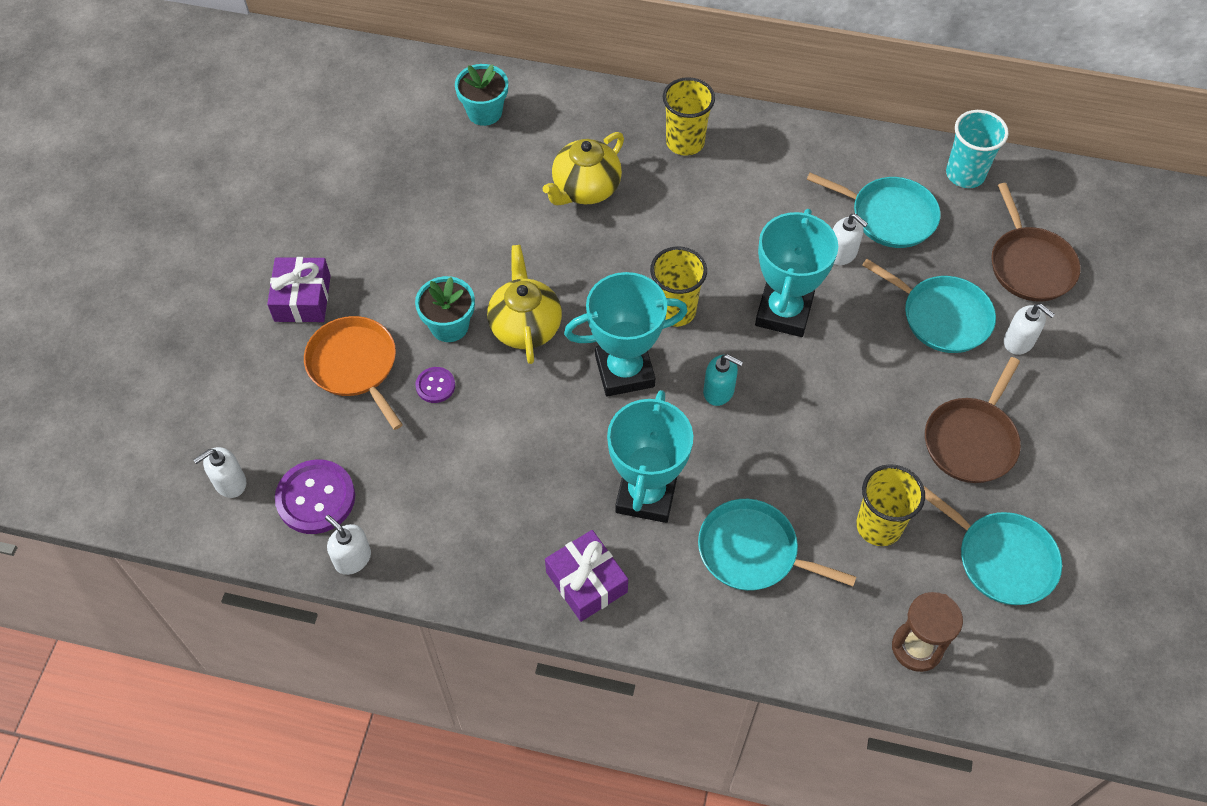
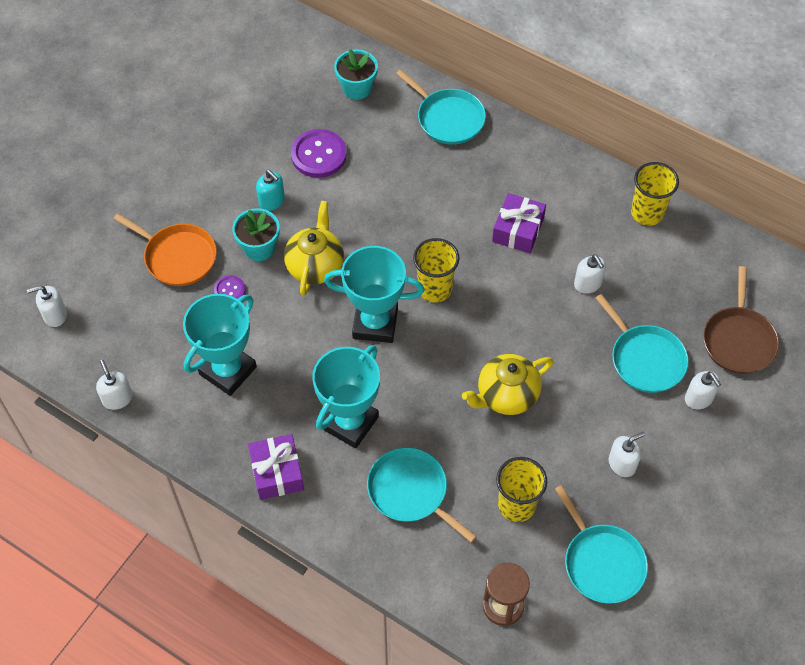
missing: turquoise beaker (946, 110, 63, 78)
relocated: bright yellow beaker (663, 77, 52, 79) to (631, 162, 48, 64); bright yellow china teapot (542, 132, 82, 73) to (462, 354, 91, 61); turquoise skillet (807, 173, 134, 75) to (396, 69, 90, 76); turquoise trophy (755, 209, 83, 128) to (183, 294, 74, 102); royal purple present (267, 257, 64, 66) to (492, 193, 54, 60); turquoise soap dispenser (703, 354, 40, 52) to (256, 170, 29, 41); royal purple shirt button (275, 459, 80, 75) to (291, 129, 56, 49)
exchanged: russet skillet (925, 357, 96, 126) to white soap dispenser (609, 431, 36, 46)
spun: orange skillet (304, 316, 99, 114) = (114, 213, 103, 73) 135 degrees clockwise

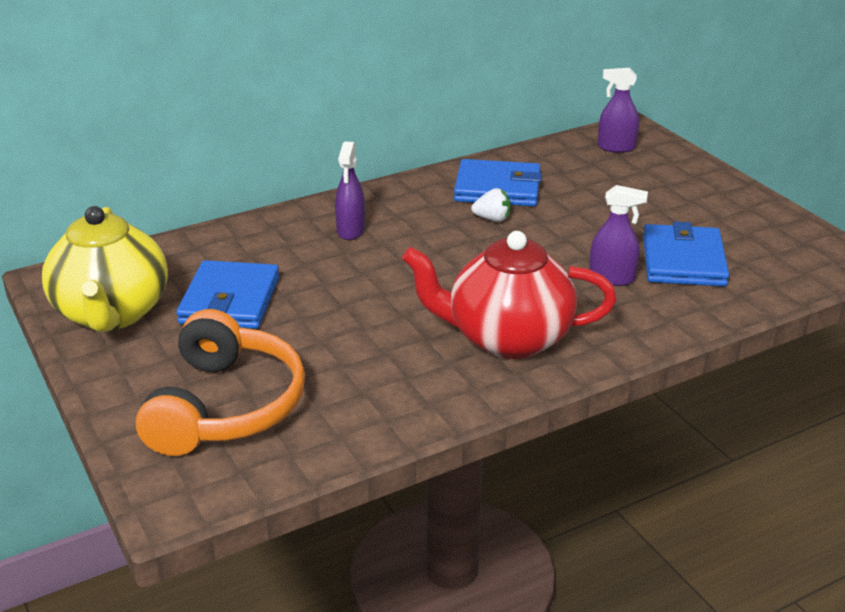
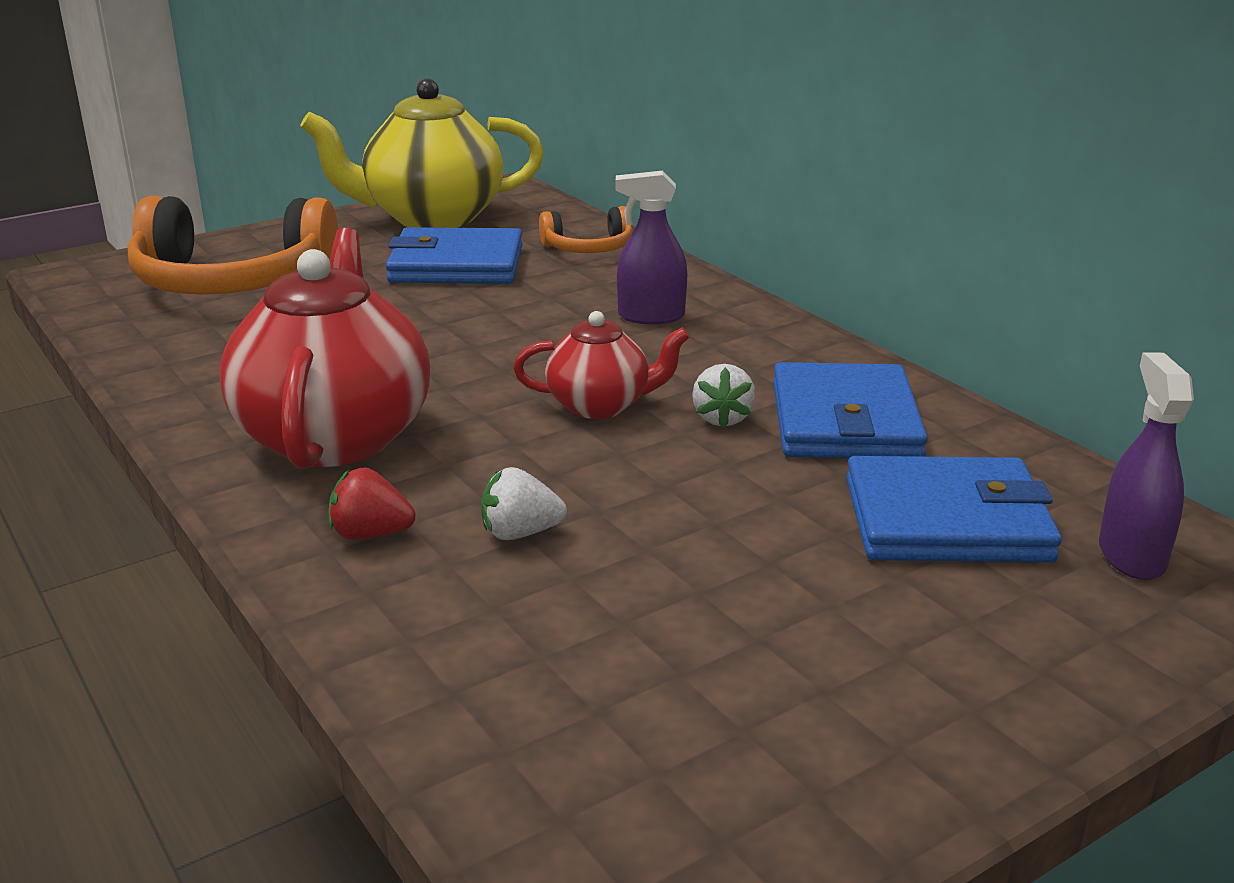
appeared: orange headset (539, 206, 94, 47); red china teapot (513, 311, 177, 108); red berry (329, 468, 87, 72)
relocated: blue billfold (643, 221, 86, 66) to (846, 456, 216, 106)
exchanged: royal purple sprayer (589, 185, 59, 101) to white berry (481, 467, 86, 73)

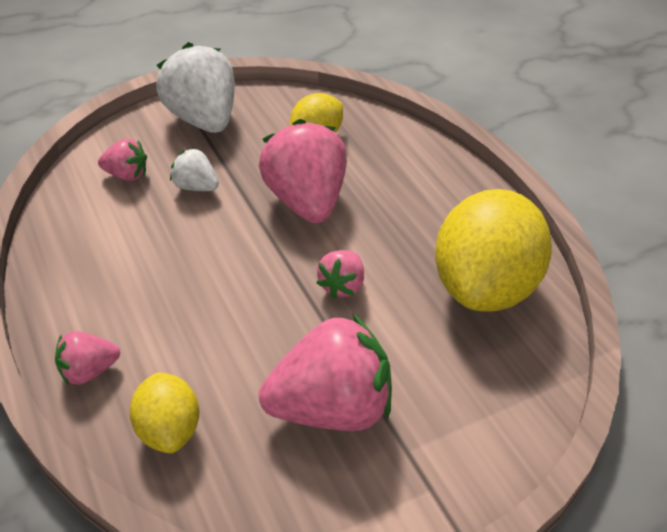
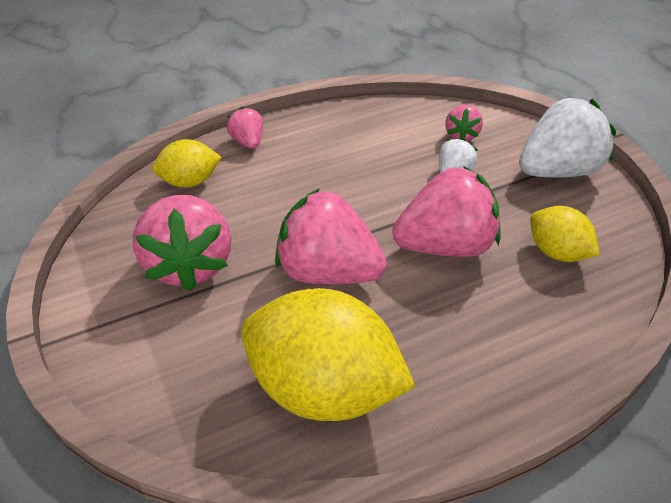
size: rosy berry (317, 250, 47, 49) = (275, 188, 112, 96) x2.01

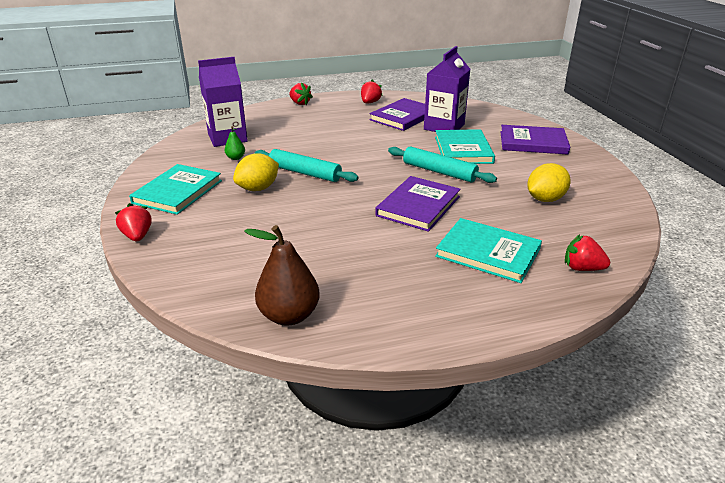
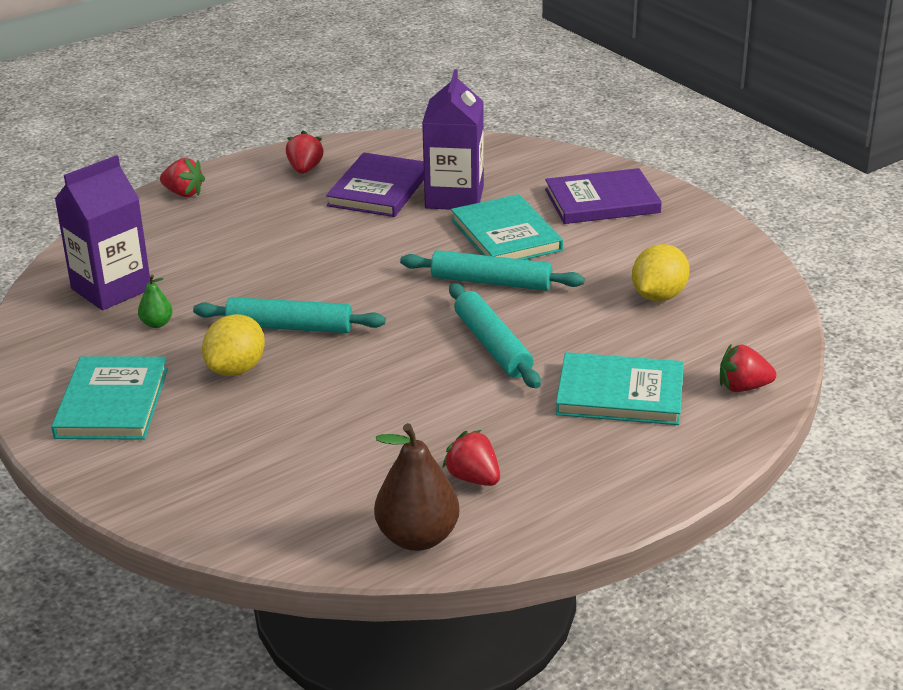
relocated: red berry (115, 203, 36, 38) to (442, 430, 58, 56)
exchanged: royal purple hardcover (375, 176, 86, 56) to turquoise rolling pin (449, 283, 92, 105)

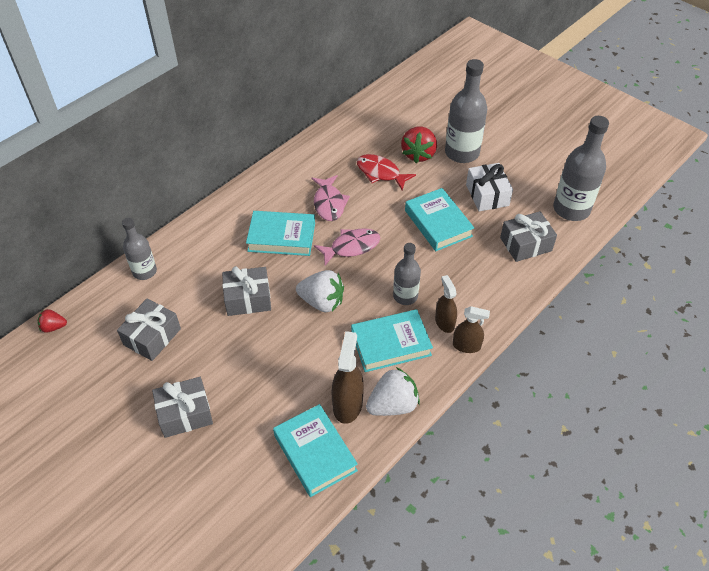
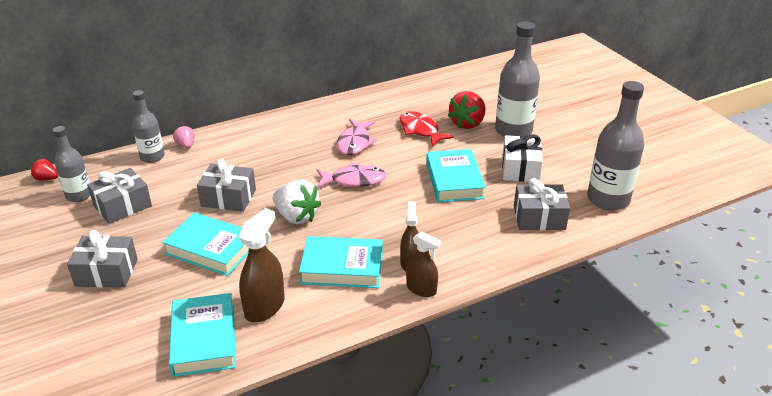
missing: white berry (366, 367, 54, 49)
appeared: rosy berry (173, 125, 22, 24)
relocated: turquoise hardcover (246, 211, 69, 45) to (162, 213, 87, 63); gray drink bottle (393, 243, 28, 62) to (53, 126, 37, 76)

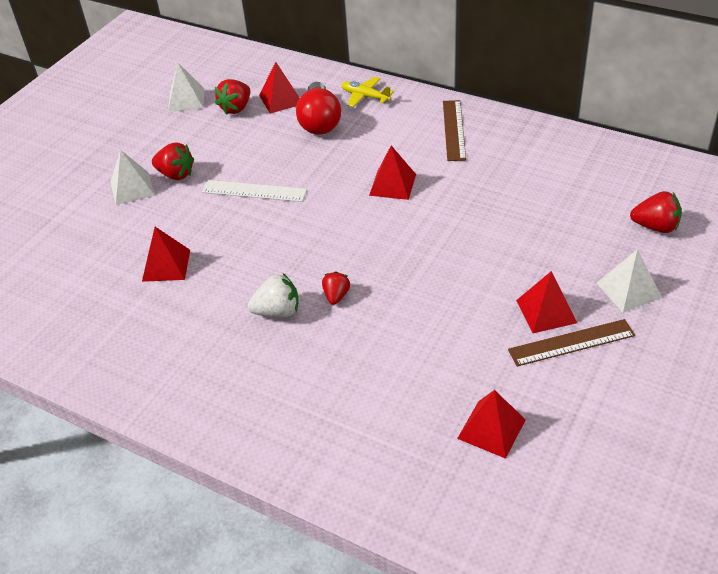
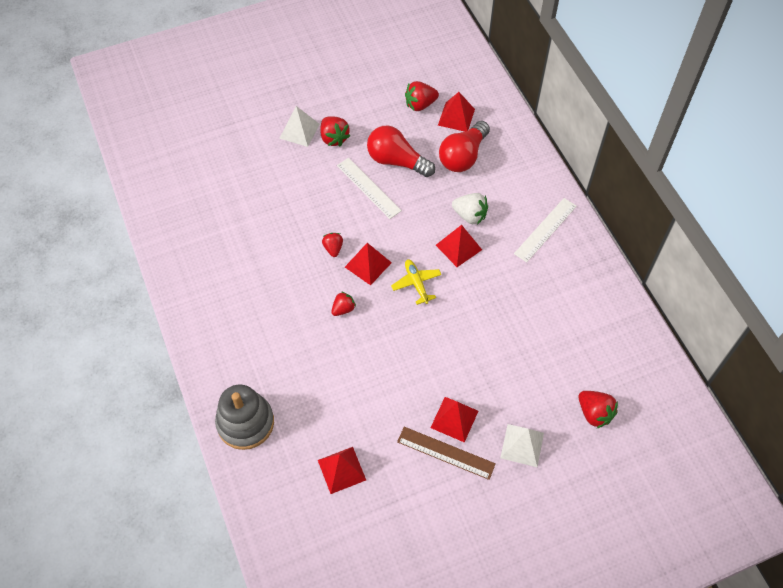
missing: white pyramid shape (168, 63, 36, 49)
appeared: red lightbulb (367, 125, 68, 52); red berry (322, 233, 21, 24); gray ring stacker (215, 385, 59, 65)
relocated: bright yellow aeroplane (341, 77, 53, 30) to (391, 259, 51, 46); red pyramid shape (142, 227, 48, 55) to (345, 243, 47, 42); white berry (248, 274, 50, 44) to (452, 193, 36, 32)
colour: russet straightedge (443, 100, 23, 61) to white straightedge (514, 198, 63, 65)

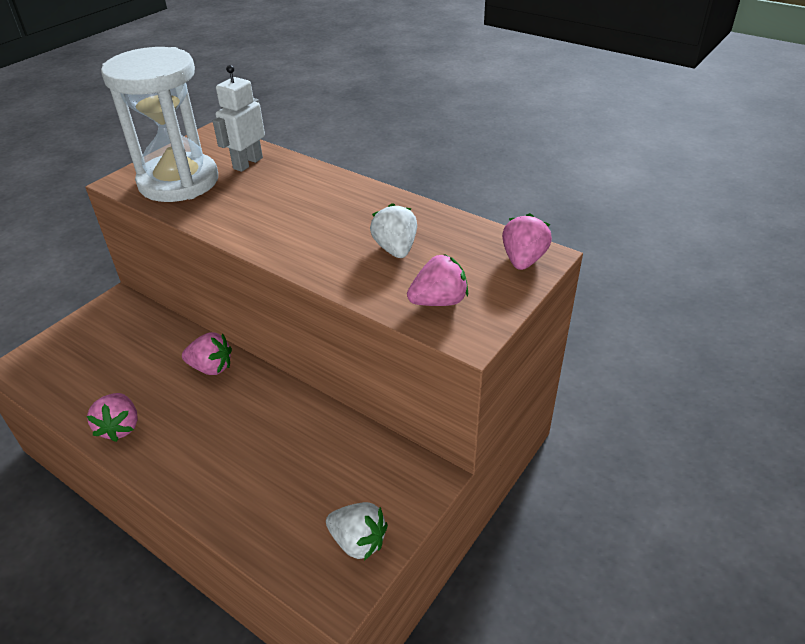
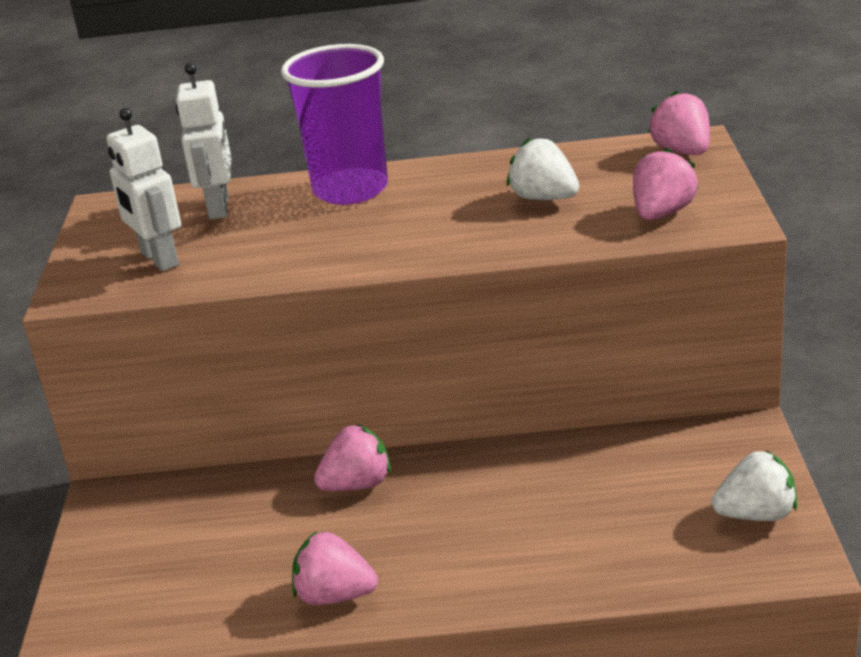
appeared: royal purple beaker (281, 44, 107, 161)
exchanged: white sand timer (101, 47, 117, 155) to white robot figure (106, 108, 75, 163)
spun: rosy berry (87, 393, 51, 49) = (292, 531, 86, 74) 150 degrees clockwise

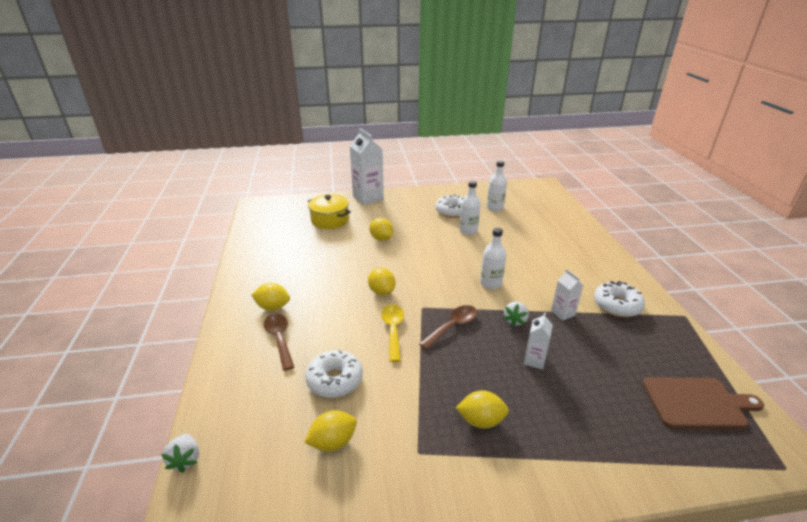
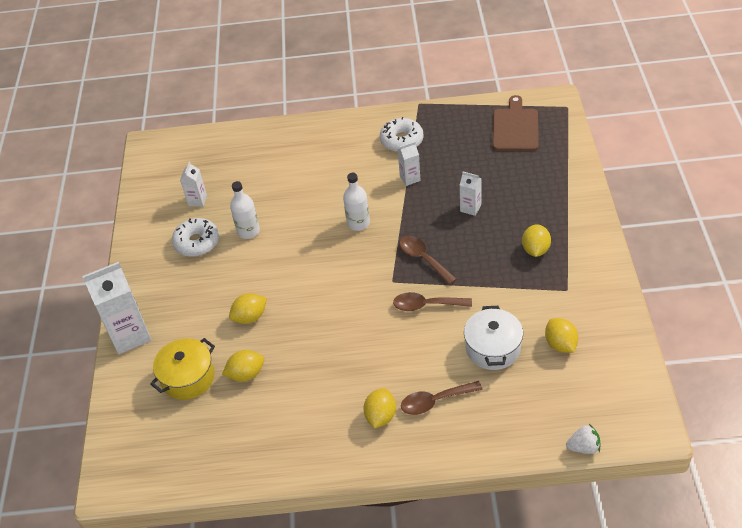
missing: white berry (503, 302, 26, 25)
relocated: bright yellow citrus fruit (368, 268, 27, 28) to (222, 350, 42, 32)
exchanged: white drink bottle (487, 161, 20, 50) to white carton (180, 162, 27, 45); white donut (305, 350, 58, 48) to white pot (464, 306, 59, 64)
colour: bright yellow teaspoon (381, 304, 23, 58) to russet teaspoon (393, 292, 79, 19)

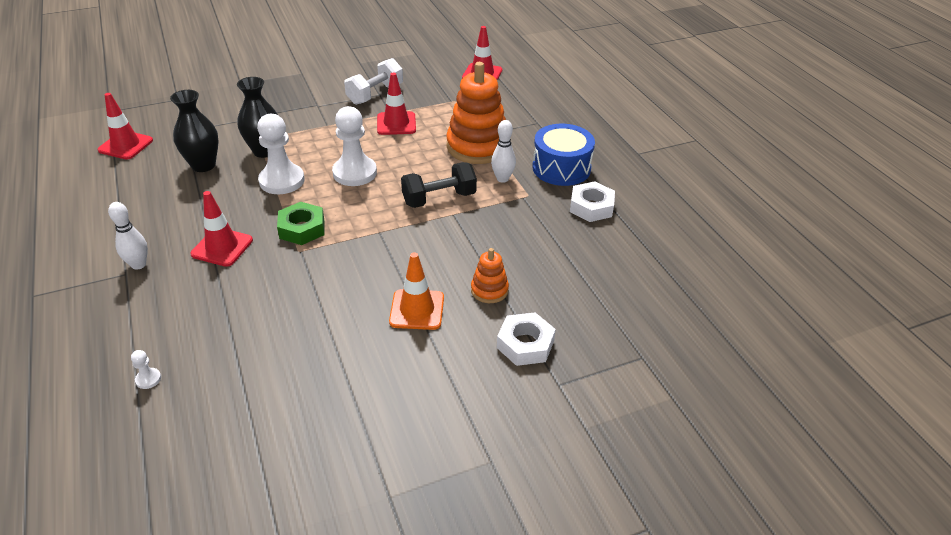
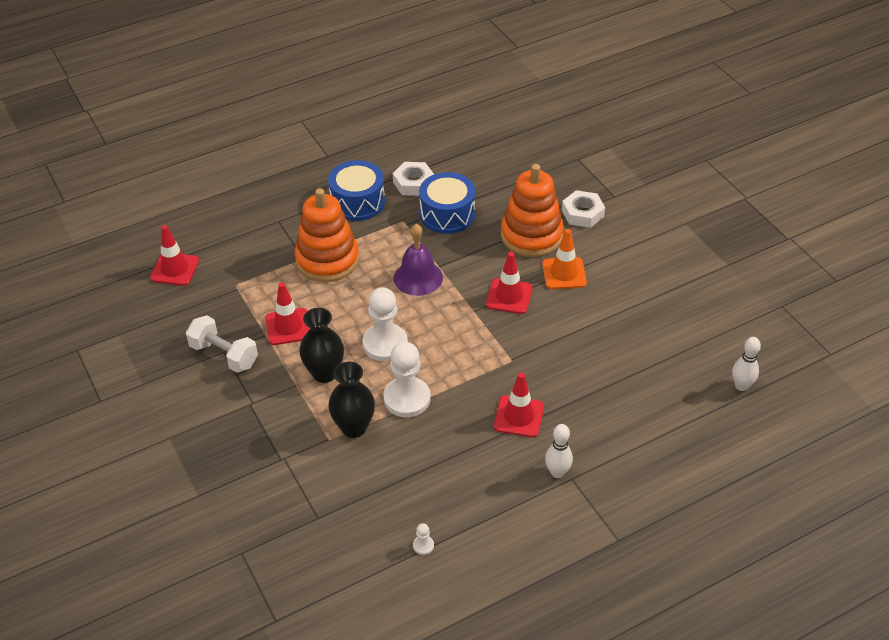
missing: emerald hex nut (277, 202, 47, 43)
appeared: blue drum (419, 172, 56, 62)
relocated: black vase (170, 90, 49, 82) to (299, 308, 45, 75); red road cone (98, 93, 55, 67) to (486, 252, 47, 62); white tenpin (491, 120, 25, 63) to (732, 337, 29, 54); white game pawn (131, 350, 30, 39) to (413, 523, 21, 32)
exchanged: black free weight (401, 162, 76, 46) to royal purple hand bell (394, 224, 49, 72)
size: orange ring stacker (471, 248, 38, 55) = (501, 164, 63, 93) x2.08

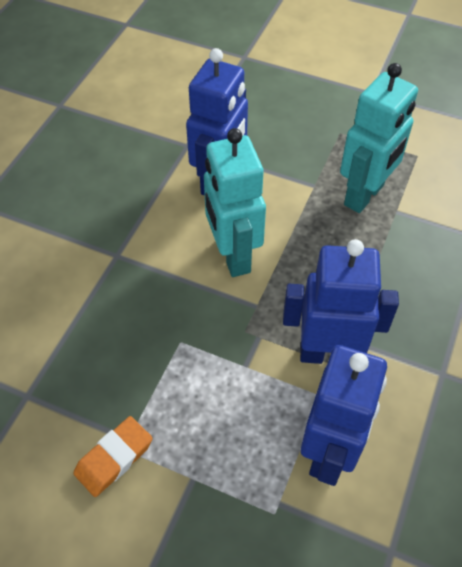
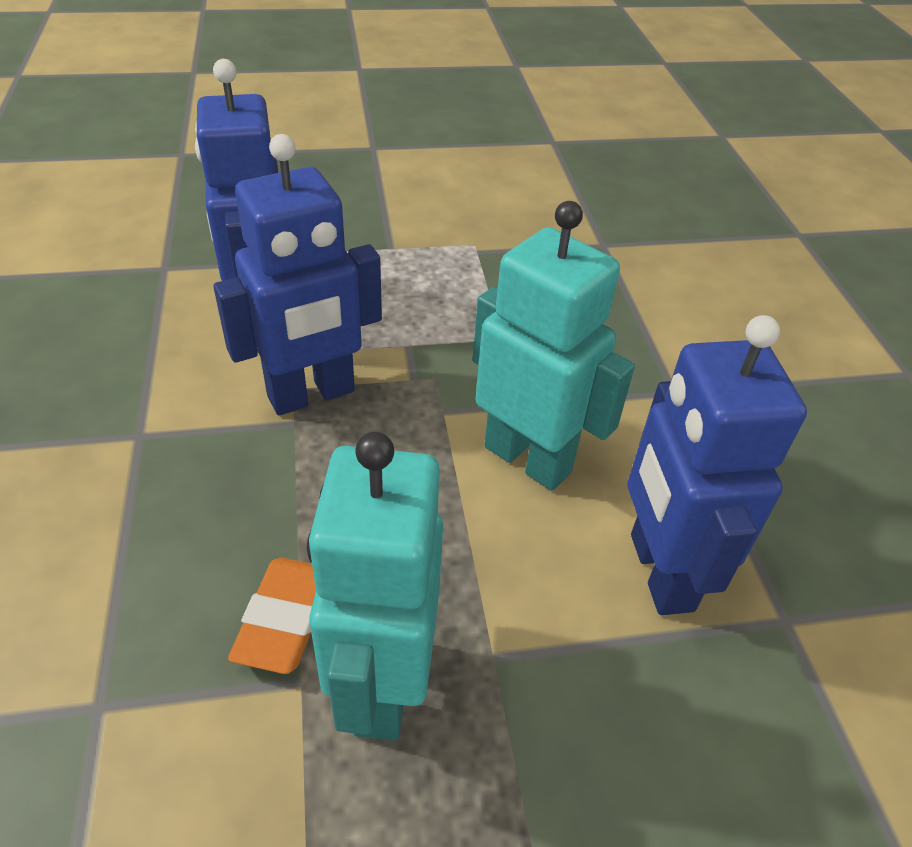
relocated: orange eraser (73, 416, 80, 81) to (228, 558, 88, 116)

